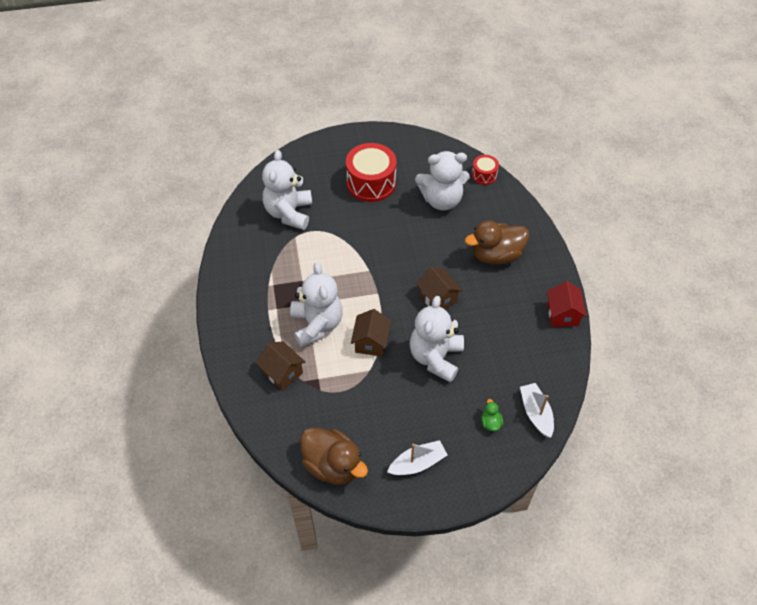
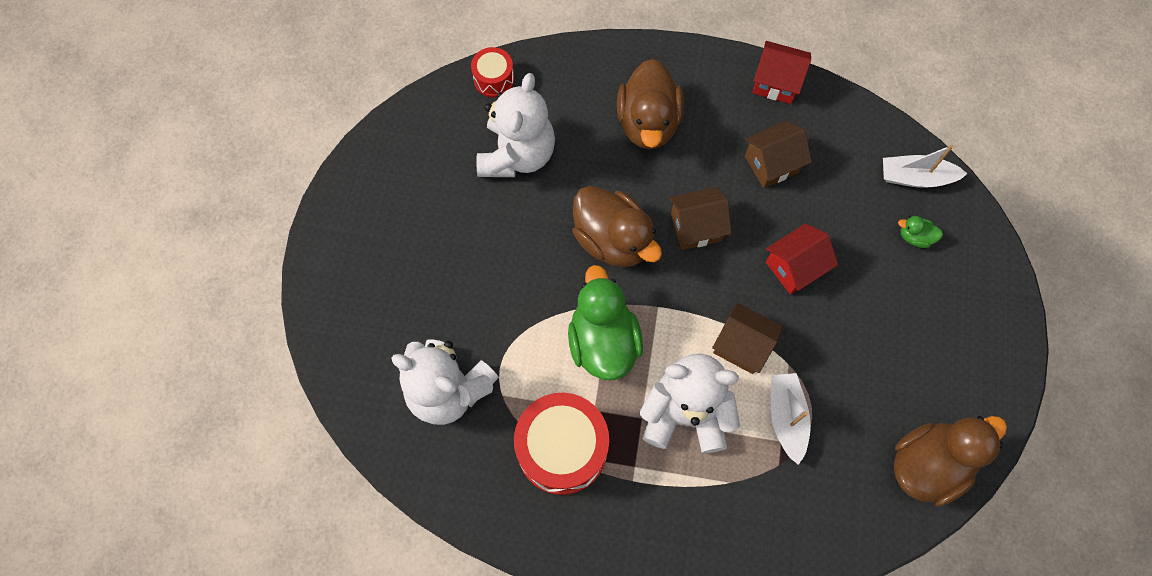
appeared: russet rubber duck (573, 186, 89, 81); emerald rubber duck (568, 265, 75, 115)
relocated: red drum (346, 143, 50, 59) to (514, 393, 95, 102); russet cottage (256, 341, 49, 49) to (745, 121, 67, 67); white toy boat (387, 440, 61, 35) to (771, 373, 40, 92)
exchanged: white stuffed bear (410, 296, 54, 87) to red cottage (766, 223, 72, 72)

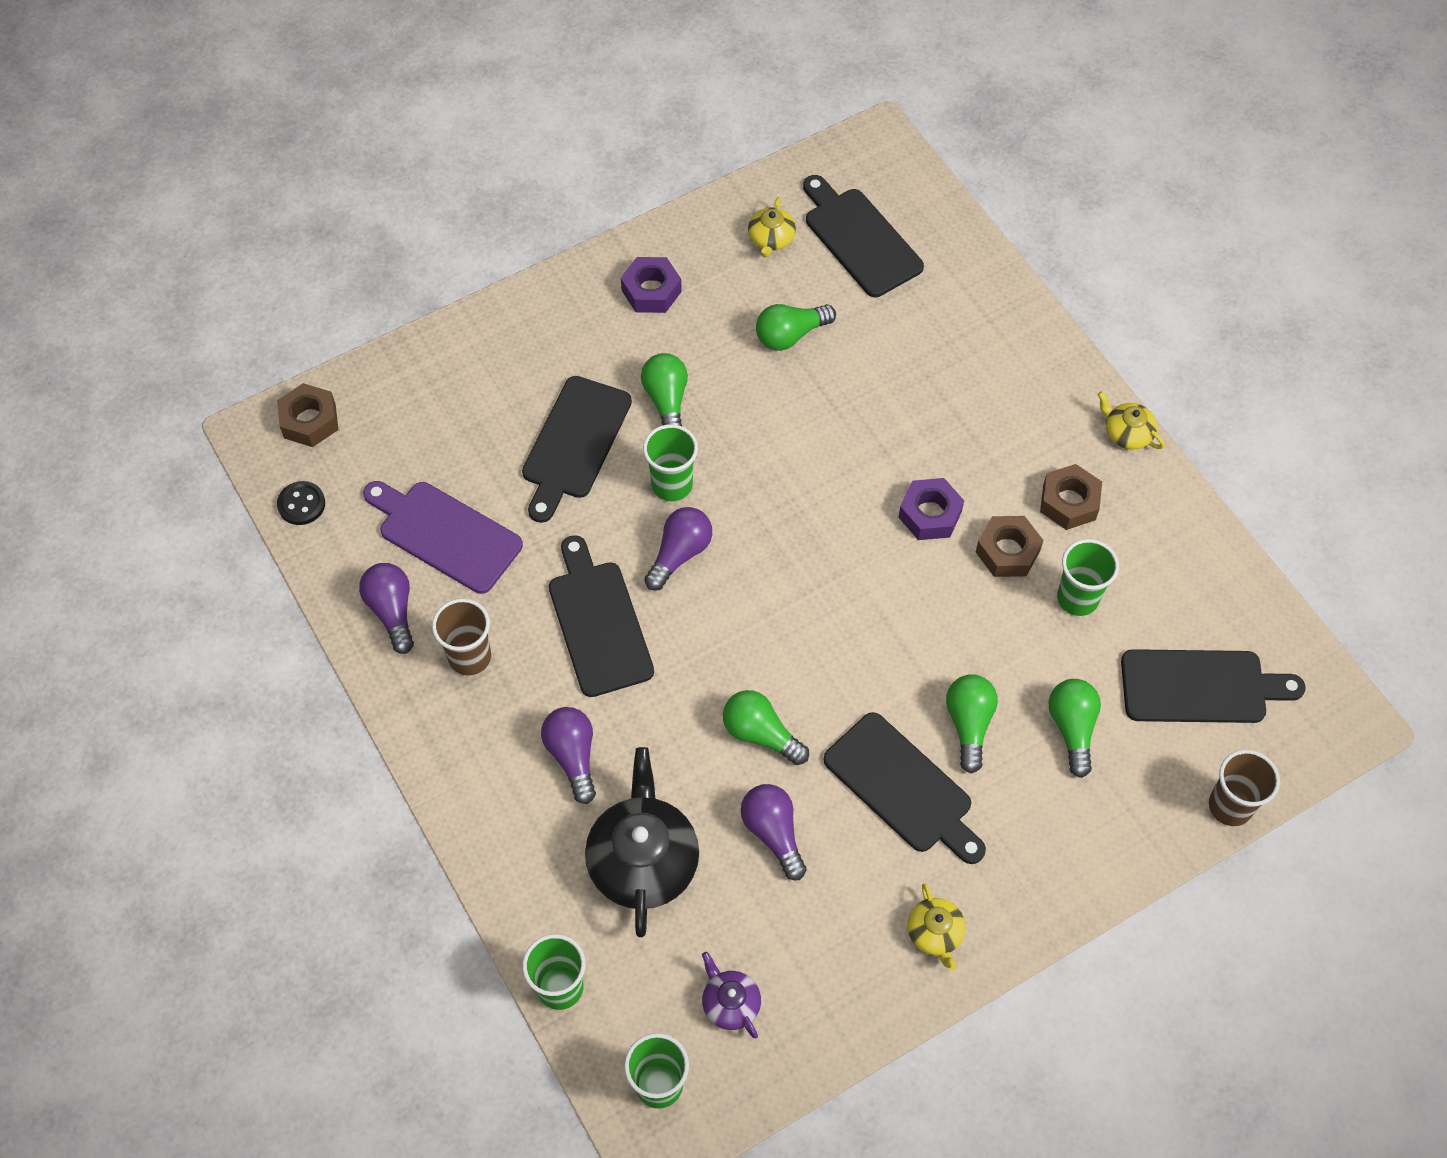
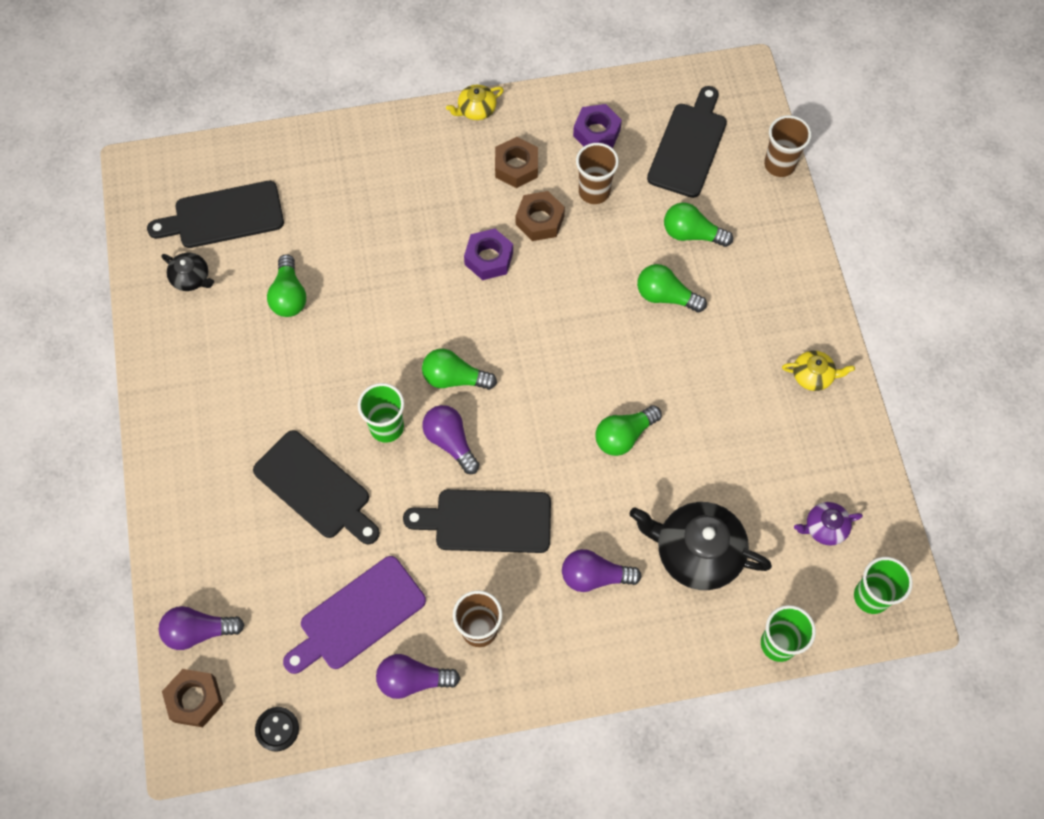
missing: black cutting board (824, 712, 162, 152)
relocated: royal purple hex nut (621, 257, 61, 56) to (573, 104, 49, 44); emerald lightbulb (641, 353, 47, 73) to (422, 349, 75, 41); royal purple lightbulb (741, 784, 66, 96) to (159, 606, 86, 44)
colour: bright yellow china teapot (748, 197, 48, 60) to black china teapot (162, 253, 52, 38); emerald beaker (1057, 539, 62, 77) to russet beaker (576, 143, 43, 61)

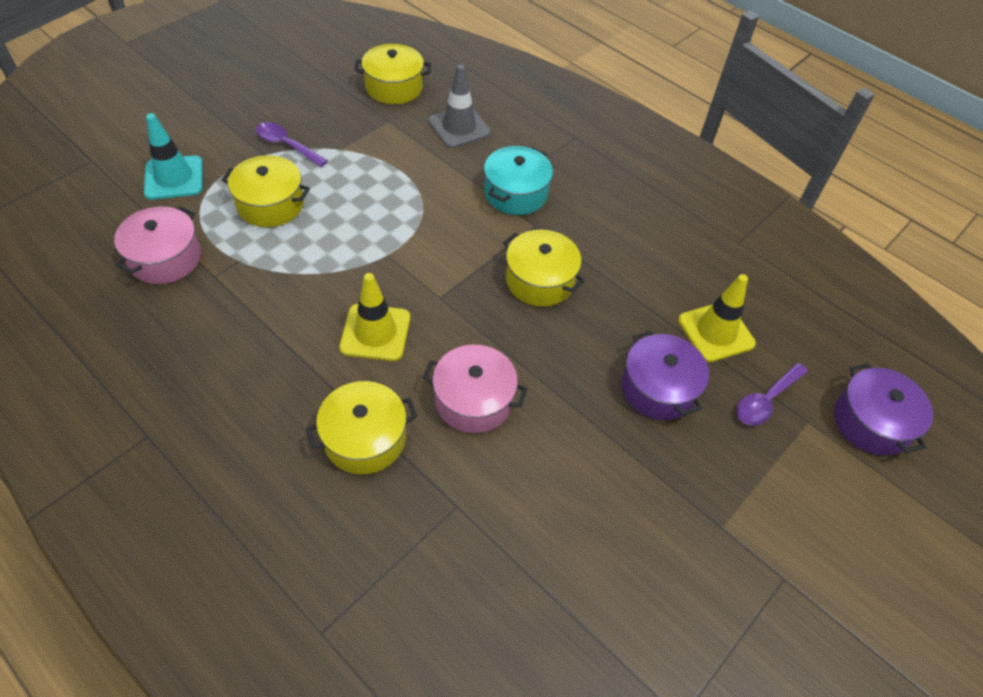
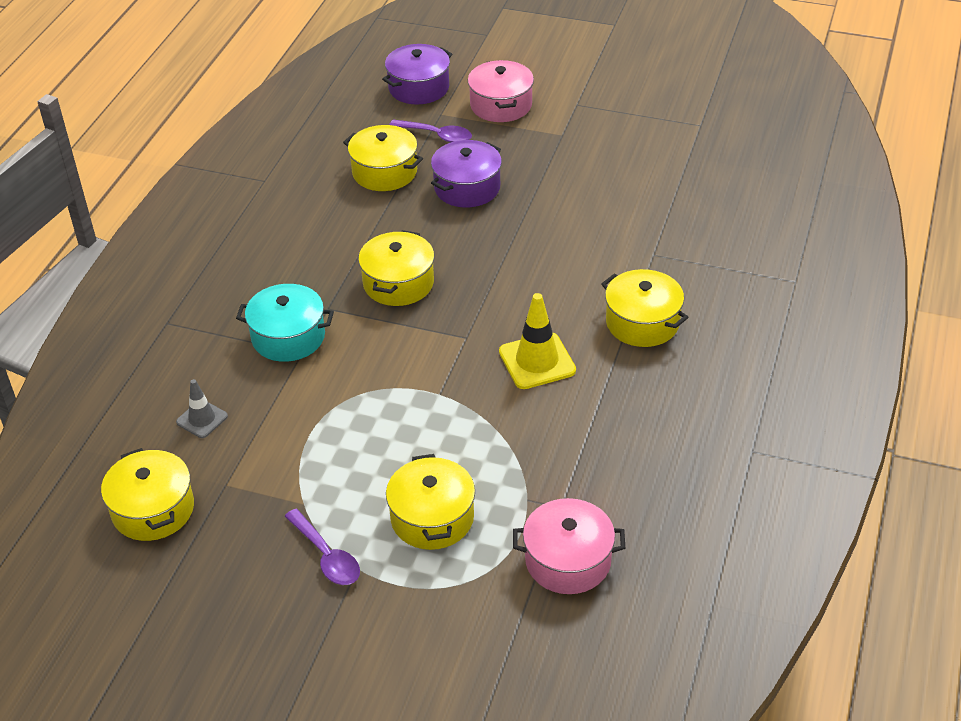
missing: turquoise road cone (144, 113, 59, 87)
relocated: rosy pot (423, 345, 104, 88) to (468, 60, 66, 62)
exchanged: bright yellow road cone (678, 274, 78, 88) to bright yellow pot (343, 125, 80, 66)
spun: royal purple teaspoon (256, 122, 72, 45) = (285, 509, 75, 76) 45 degrees counterclockwise
size: gray road cone (428, 64, 63, 84) = (176, 379, 52, 59) x0.60

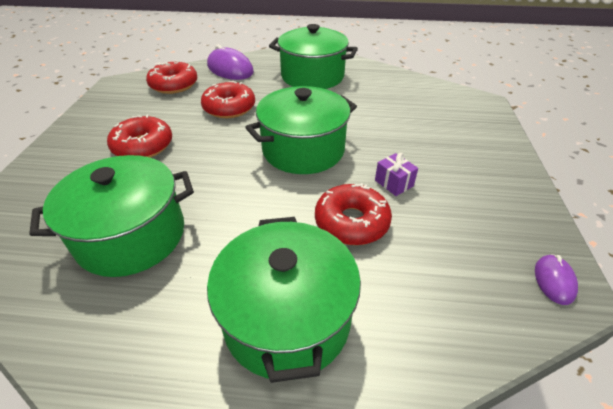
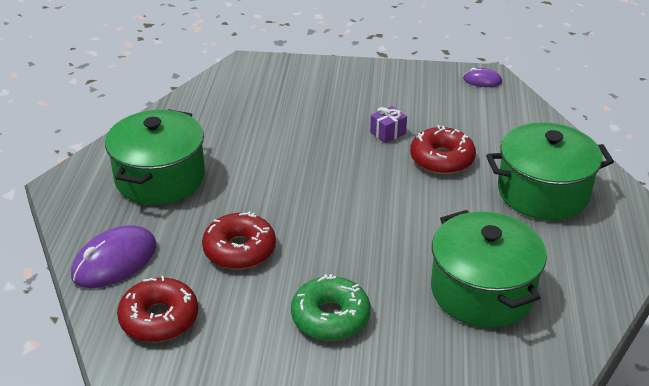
missing: emerald pot (245, 86, 112, 88)
colour: red donut (107, 115, 65, 42) to emerald donut (291, 274, 80, 67)

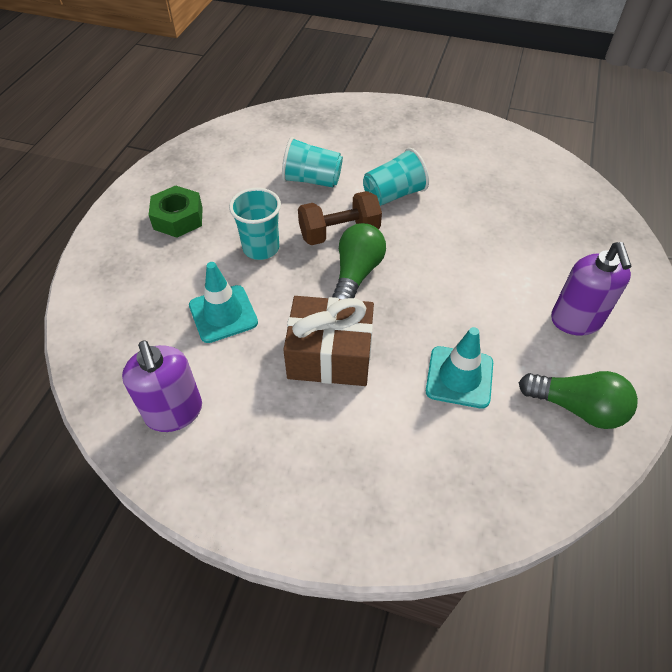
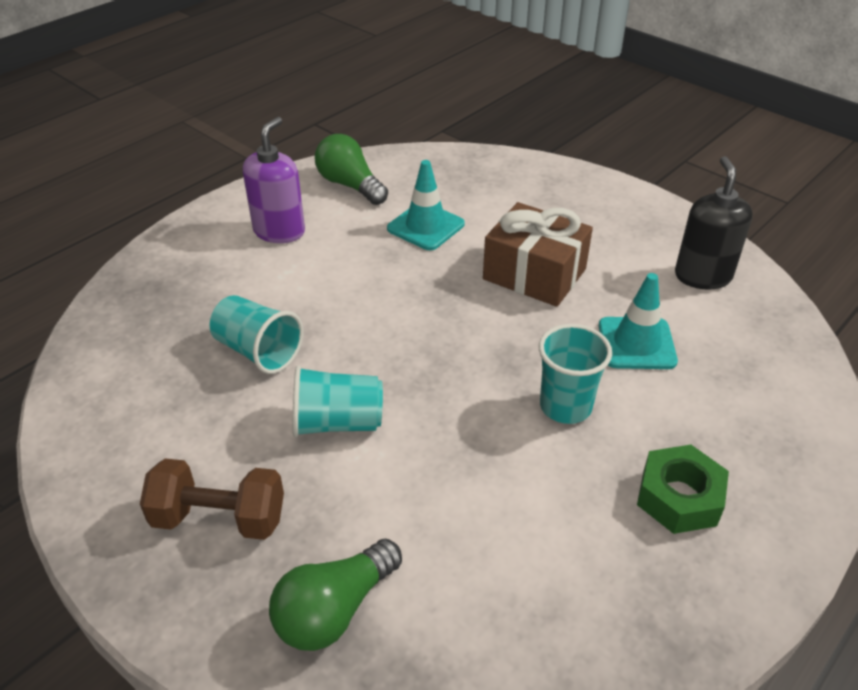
relocated: turquoise beaker (282, 137, 61, 50) to (210, 295, 93, 79); russet free weight (298, 191, 84, 54) to (140, 458, 144, 82); emerald lightbulb (332, 223, 54, 76) to (269, 539, 133, 112)
colour: royal purple soap dispenser (122, 340, 80, 92) to black soap dispenser (675, 156, 78, 134)

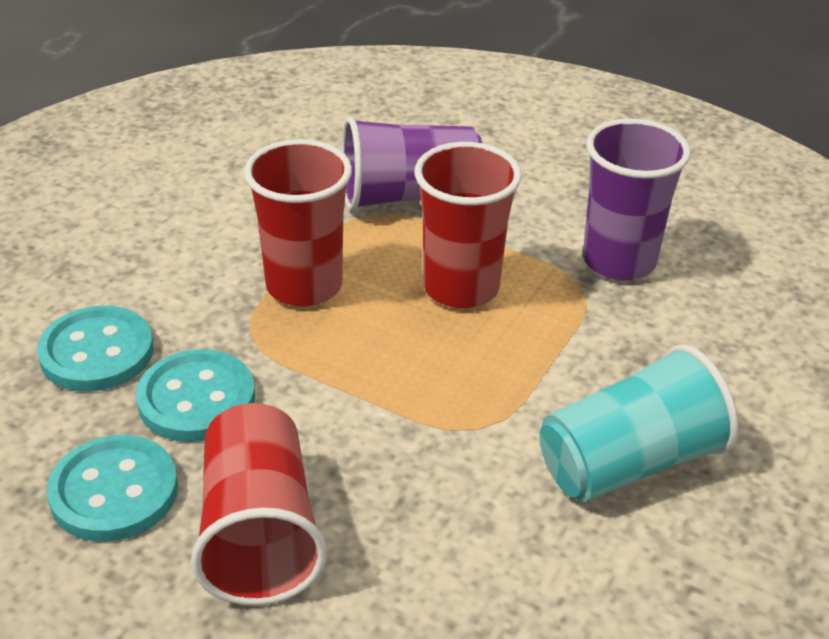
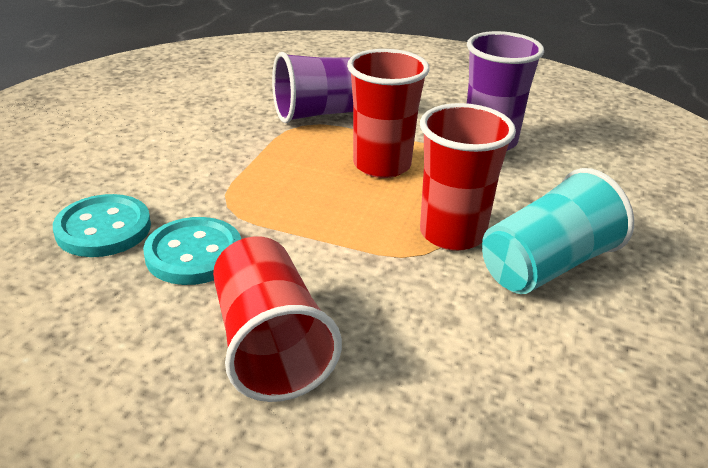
missing: turquoise shirt button (47, 435, 131, 107)
relocated: red beaker (244, 139, 108, 168) to (420, 103, 96, 148)

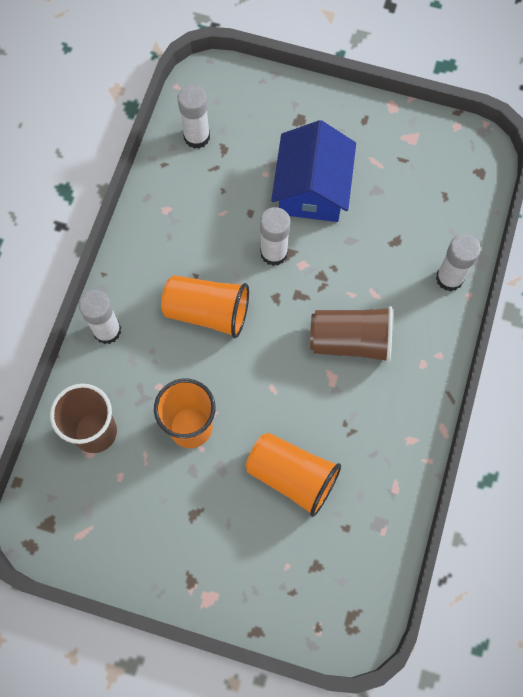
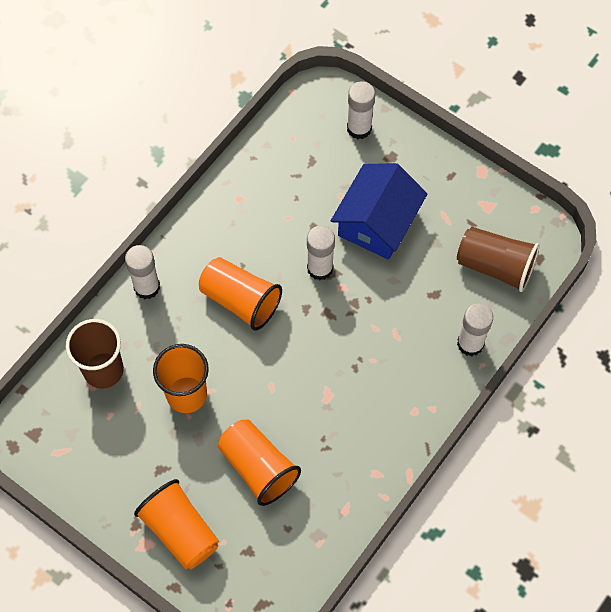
appeared: orange beaker (134, 479, 85, 90)
relocated: white glue (177, 85, 33, 64) to (347, 81, 28, 58); russet beaker (310, 306, 83, 57) to (457, 227, 83, 65)

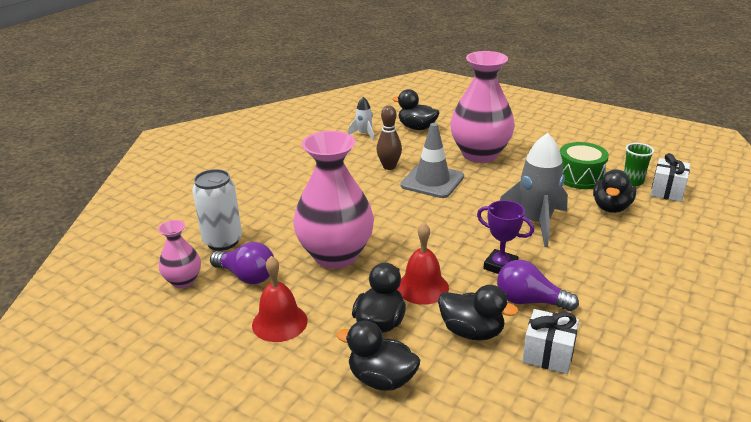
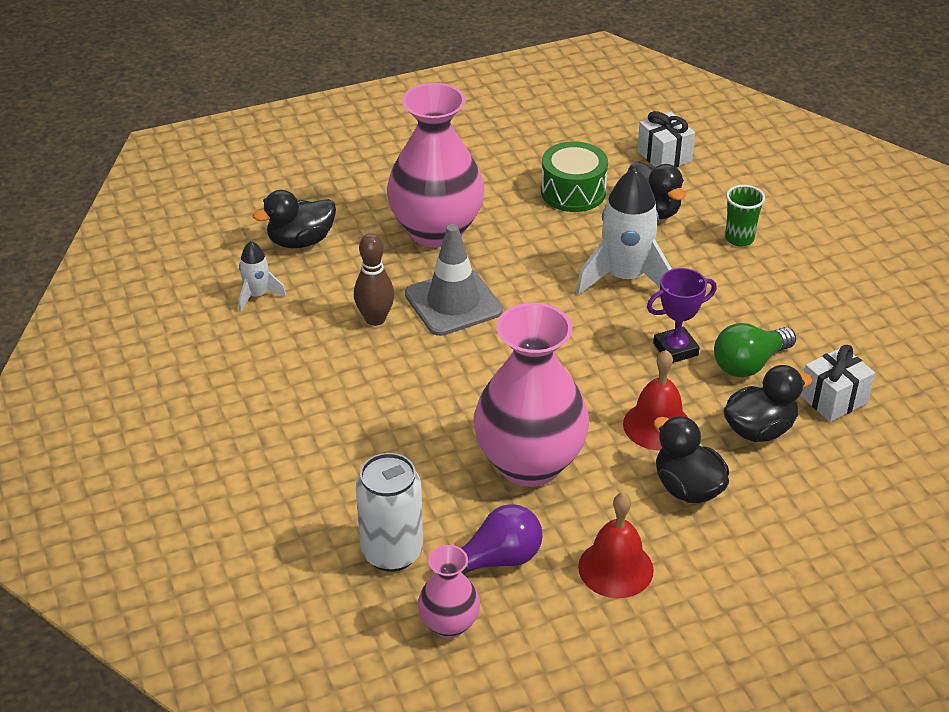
missing: black rubber duck (336, 320, 84, 71)
relocated: emerald beaker (624, 143, 30, 43) to (725, 185, 40, 62)
colour: gray spaceship (500, 133, 68, 114) to white spaceship (576, 168, 96, 127); royal purple lightbulb (497, 260, 82, 51) to emerald lightbulb (714, 323, 82, 54)

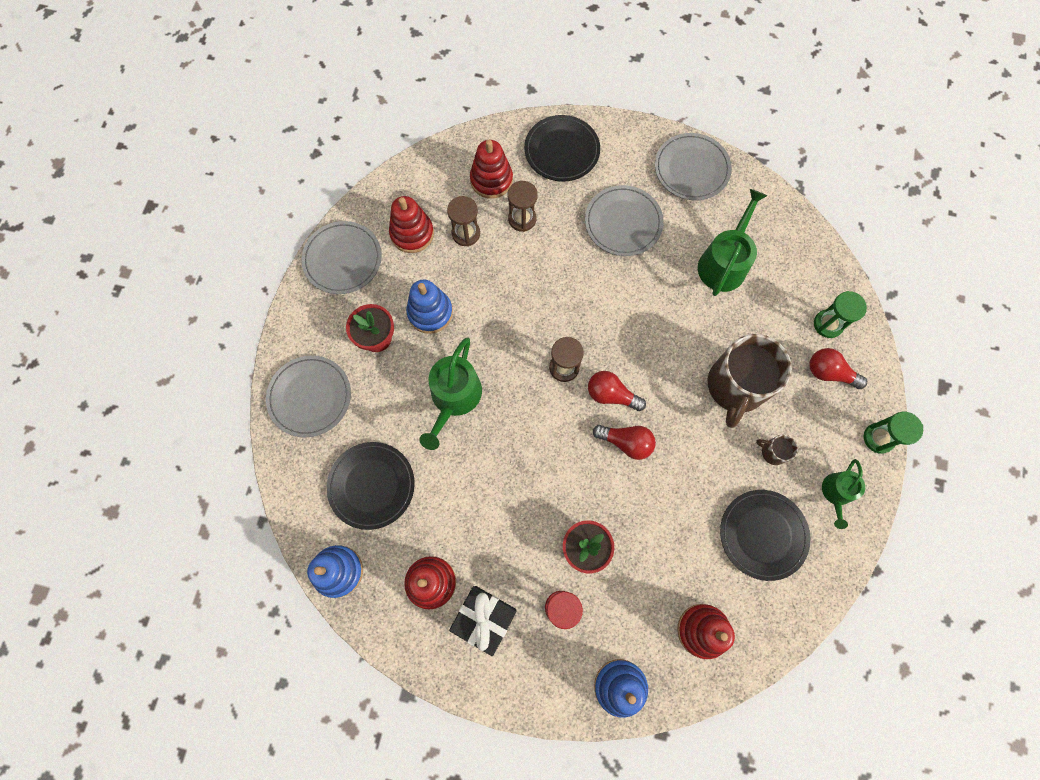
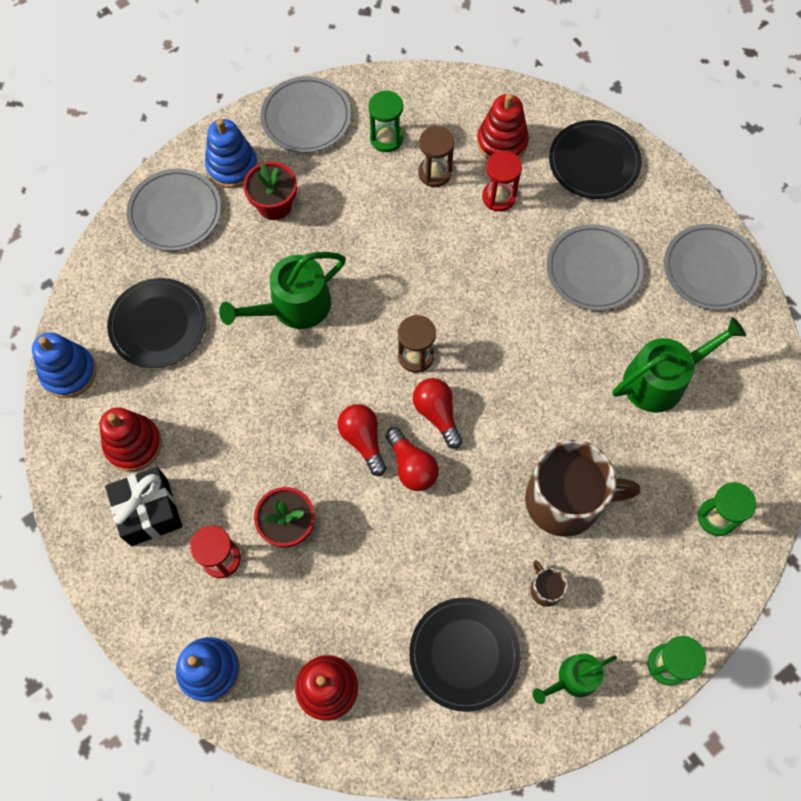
relocated: blue ring stacker (406, 280, 47, 54) to (205, 119, 53, 69); red lightbulb (810, 348, 57, 41) to (337, 404, 49, 72)
exchanged: red ring stacker (389, 196, 45, 57) to emerald sand timer (369, 90, 34, 62)
colour: russet sand timer (507, 181, 31, 51) to red sand timer (482, 151, 40, 61)
spun: russet mug (708, 334, 84, 94) = (525, 440, 115, 97) 150 degrees counterclockwise

